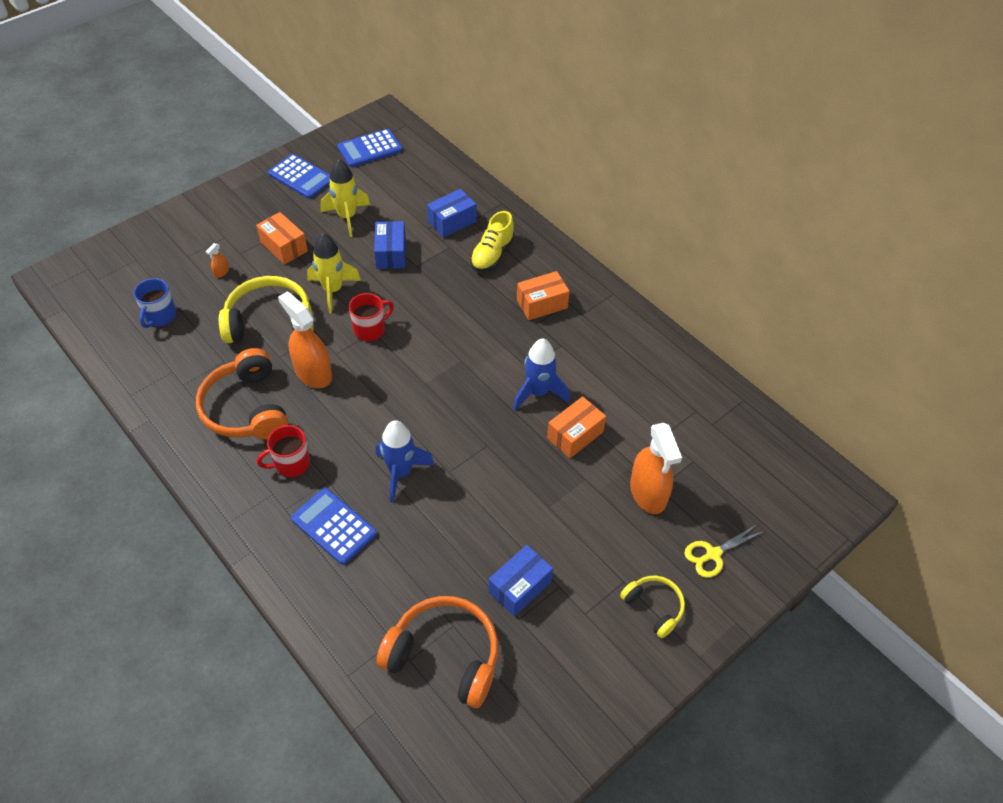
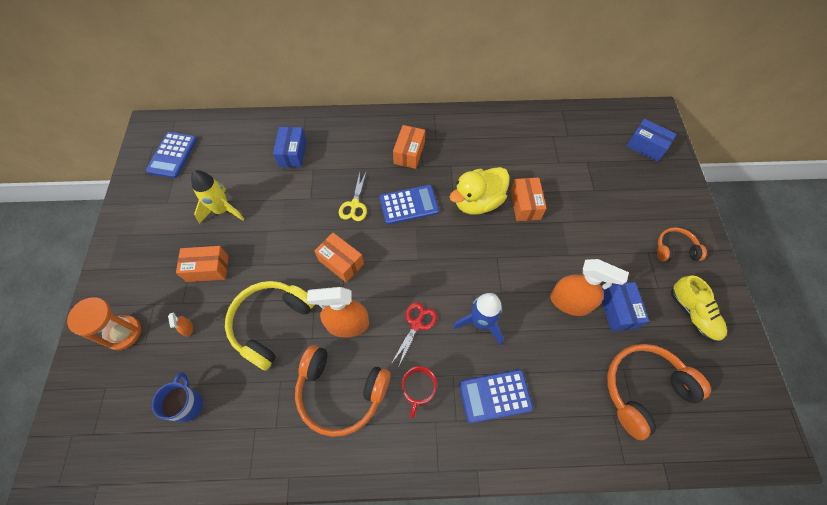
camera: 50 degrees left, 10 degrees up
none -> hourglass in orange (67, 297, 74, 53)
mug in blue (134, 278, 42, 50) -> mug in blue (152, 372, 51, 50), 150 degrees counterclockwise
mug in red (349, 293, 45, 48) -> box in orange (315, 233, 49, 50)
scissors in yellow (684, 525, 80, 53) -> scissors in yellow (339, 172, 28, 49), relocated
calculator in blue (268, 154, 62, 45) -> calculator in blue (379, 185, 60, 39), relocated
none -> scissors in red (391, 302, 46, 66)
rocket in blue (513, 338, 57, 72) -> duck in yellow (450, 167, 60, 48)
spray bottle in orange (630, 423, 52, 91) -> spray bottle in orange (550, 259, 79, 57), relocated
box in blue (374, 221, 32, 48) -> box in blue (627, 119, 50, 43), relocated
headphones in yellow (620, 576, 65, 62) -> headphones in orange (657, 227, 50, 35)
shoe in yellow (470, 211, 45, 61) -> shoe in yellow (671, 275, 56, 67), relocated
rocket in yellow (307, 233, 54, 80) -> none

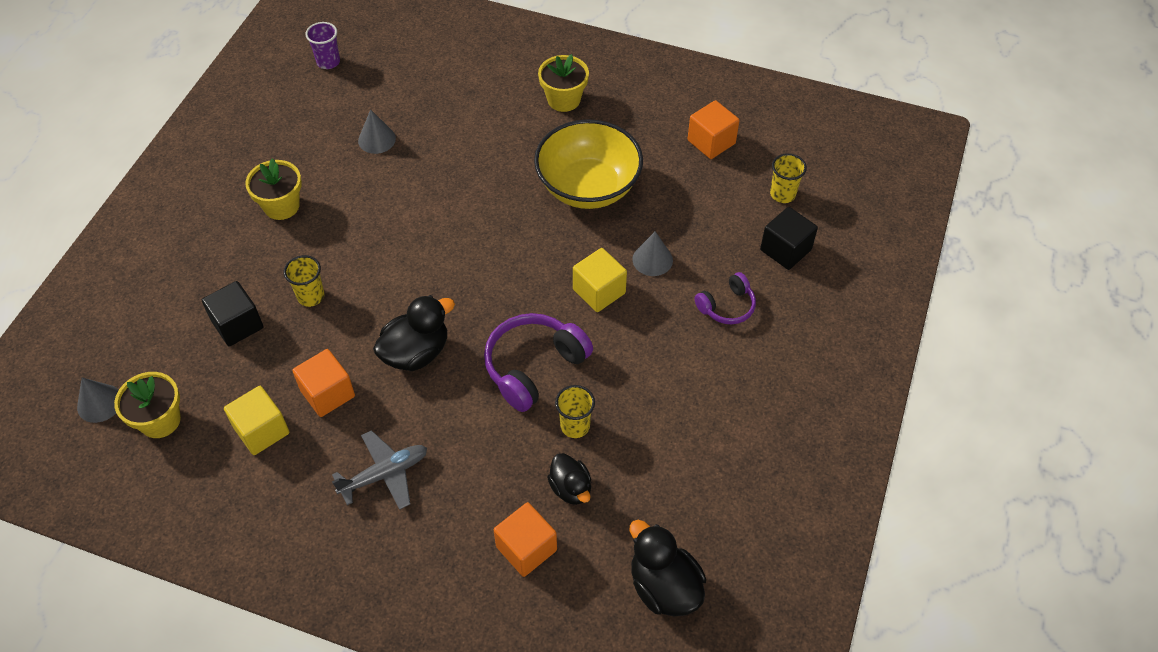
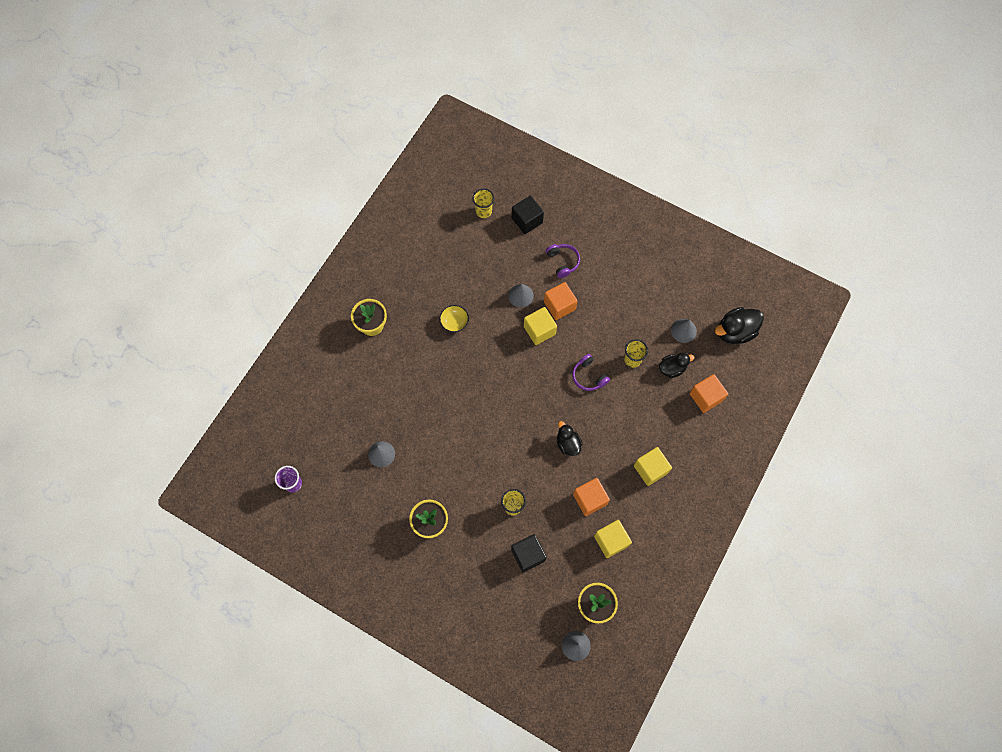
camera: 80 degrees left, 15 degrees up
bowl in yellow (534, 119, 109, 90) -> bowl in yellow (439, 305, 30, 27), x0.42
cube in orange (688, 100, 52, 59) -> cube in orange (544, 282, 33, 38), relocated
duck in black (373, 295, 82, 76) -> duck in black (557, 421, 26, 35), x0.64
headphones in purple (484, 313, 109, 99) -> headphones in purple (572, 354, 38, 37), x0.58
plane in grey (332, 430, 95, 80) -> cube in yellow (634, 447, 38, 39)
none -> cone in grey (671, 319, 26, 24)

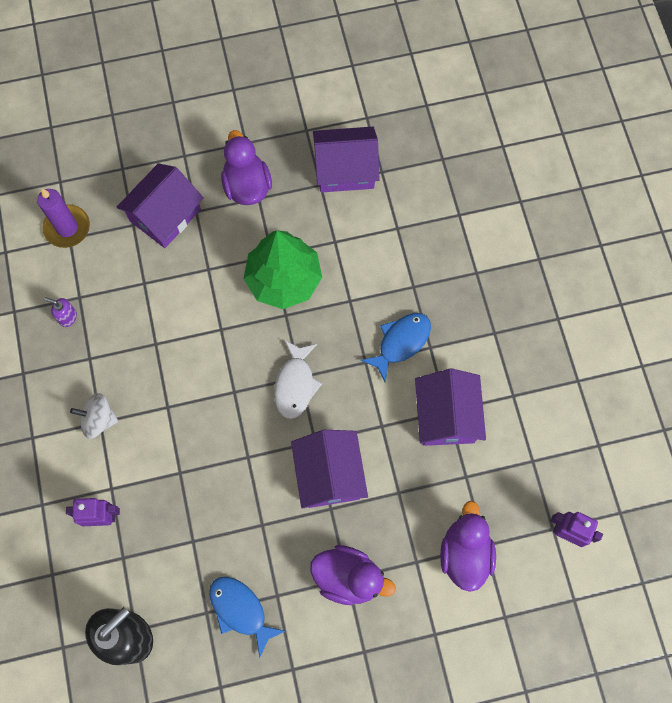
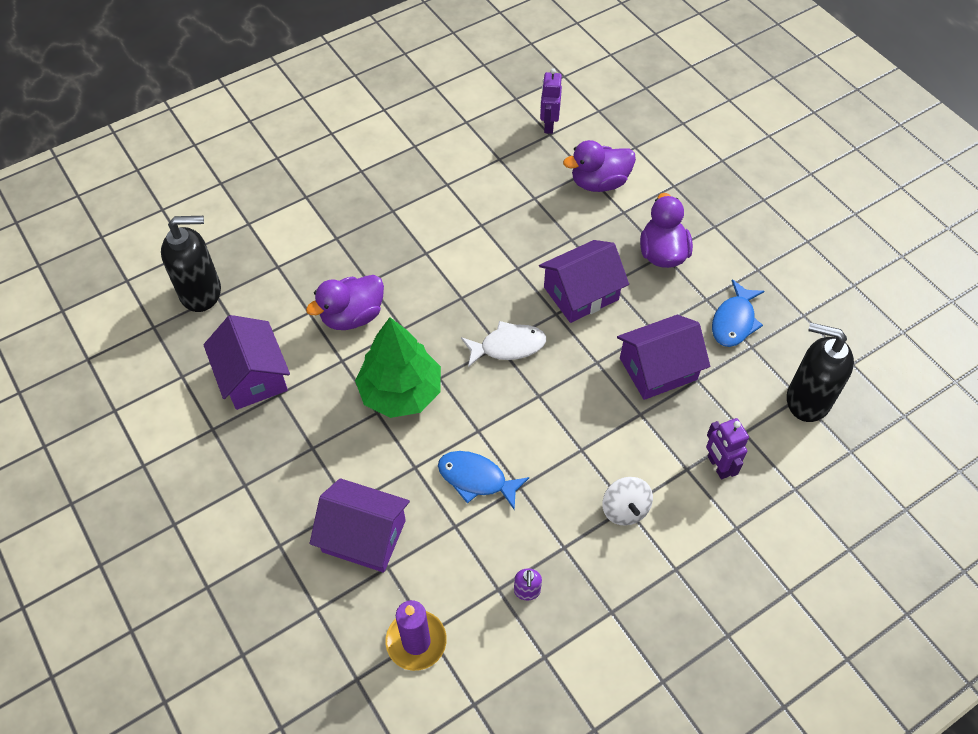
camera: 110 degrees left, 15 degrees down
none -> soap dispenser in black (161, 216, 60, 96)
duck in purple (221, 130, 51, 75) -> duck in purple (306, 275, 78, 55), relocated
fish in blue (361, 313, 70, 69) -> fish in blue (438, 451, 91, 60), relocated
house in purple (415, 369, 71, 77) -> house in purple (617, 315, 93, 85), relocated

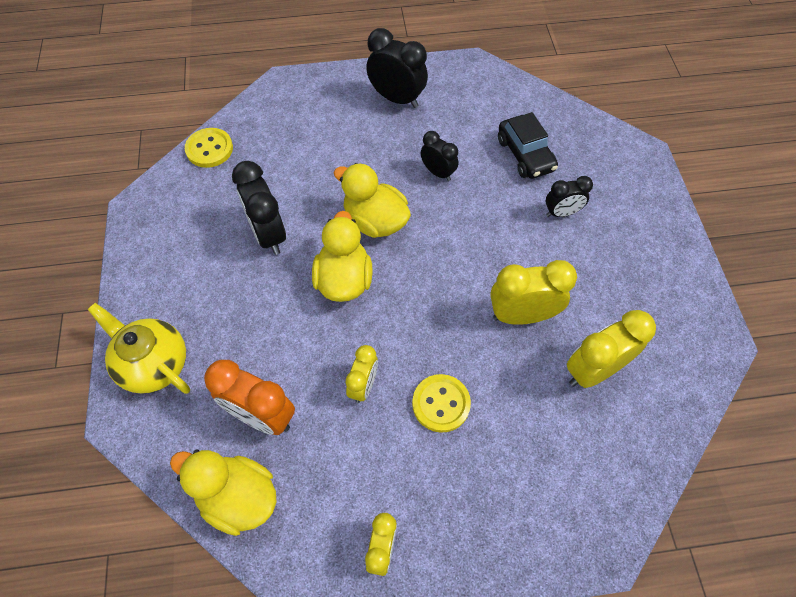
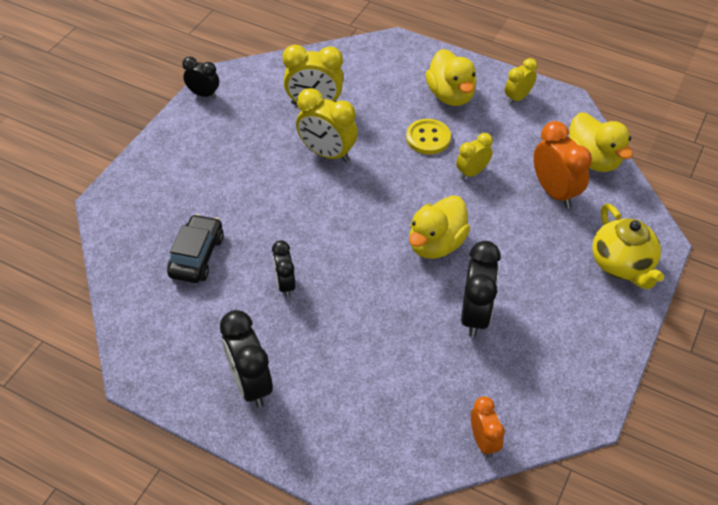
camera: 145 degrees left, 10 degrees down
clock in black (546, 176, 47, 41) -> clock in black (182, 57, 37, 41), relocated
duck in yellow (334, 163, 77, 75) -> duck in yellow (425, 49, 52, 57), relocated
button in yellow (185, 128, 48, 40) -> clock in orange (471, 396, 34, 62)

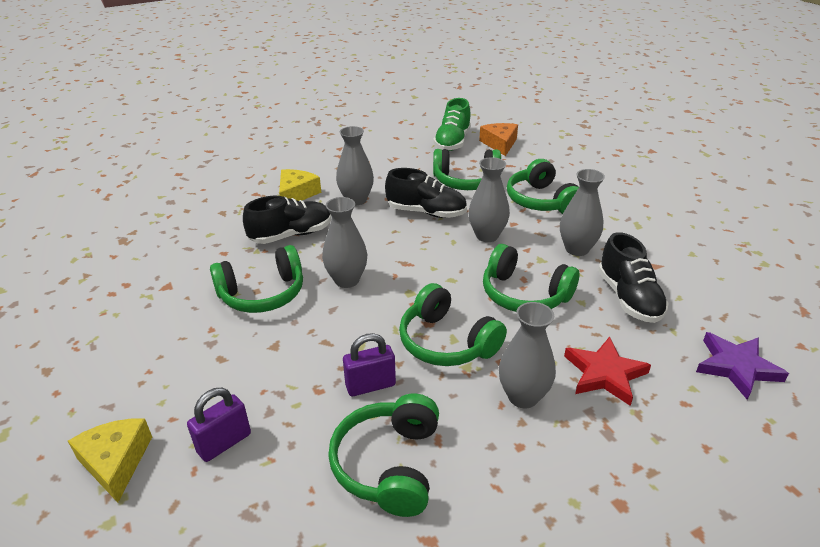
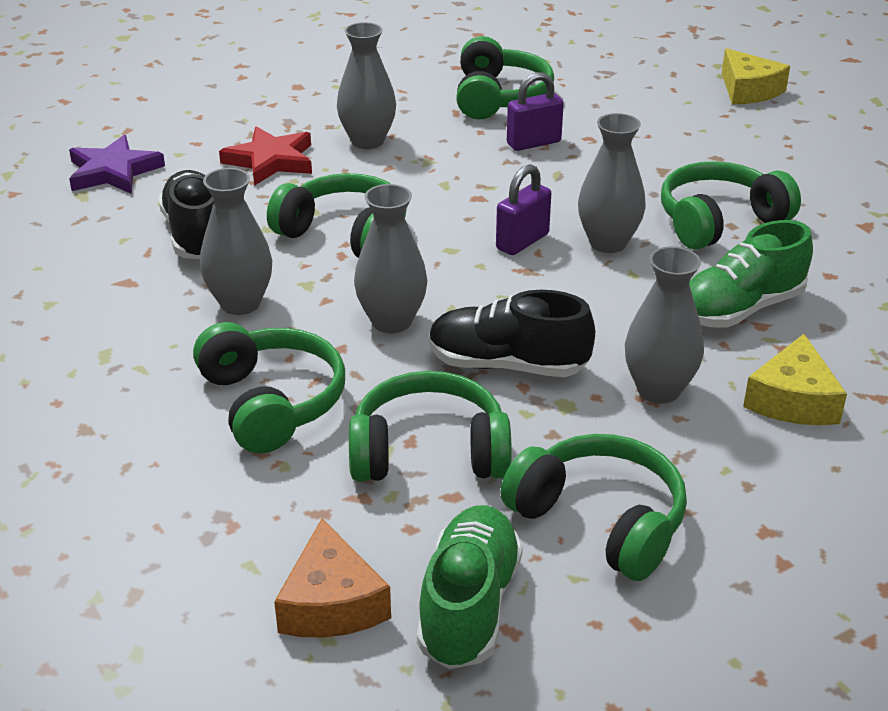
camera: 175 degrees right, 0 degrees up
padlock in purple (187, 388, 64, 74) -> padlock in purple (496, 164, 55, 91), relocated
headphones in green (399, 283, 108, 83) -> headphones in green (500, 434, 187, 147), relocated
shoe in black (243, 196, 88, 48) -> shoe in green (689, 220, 124, 108)

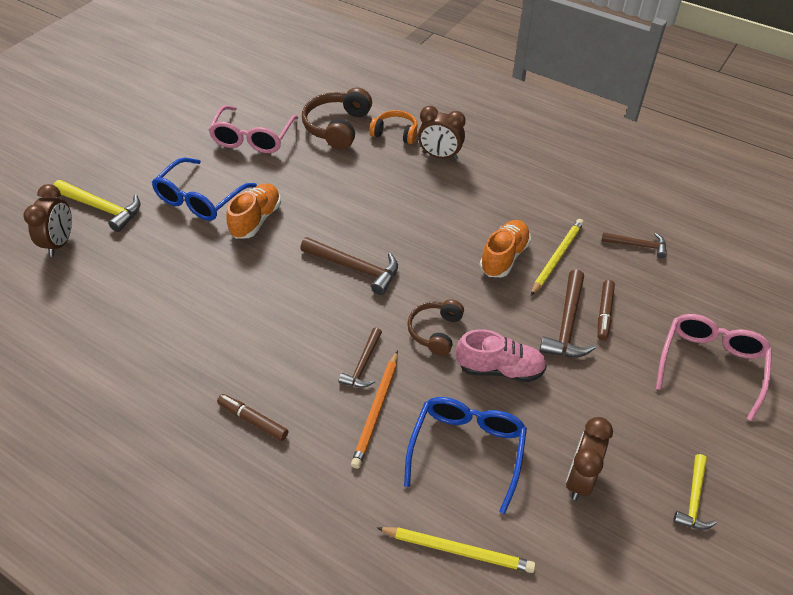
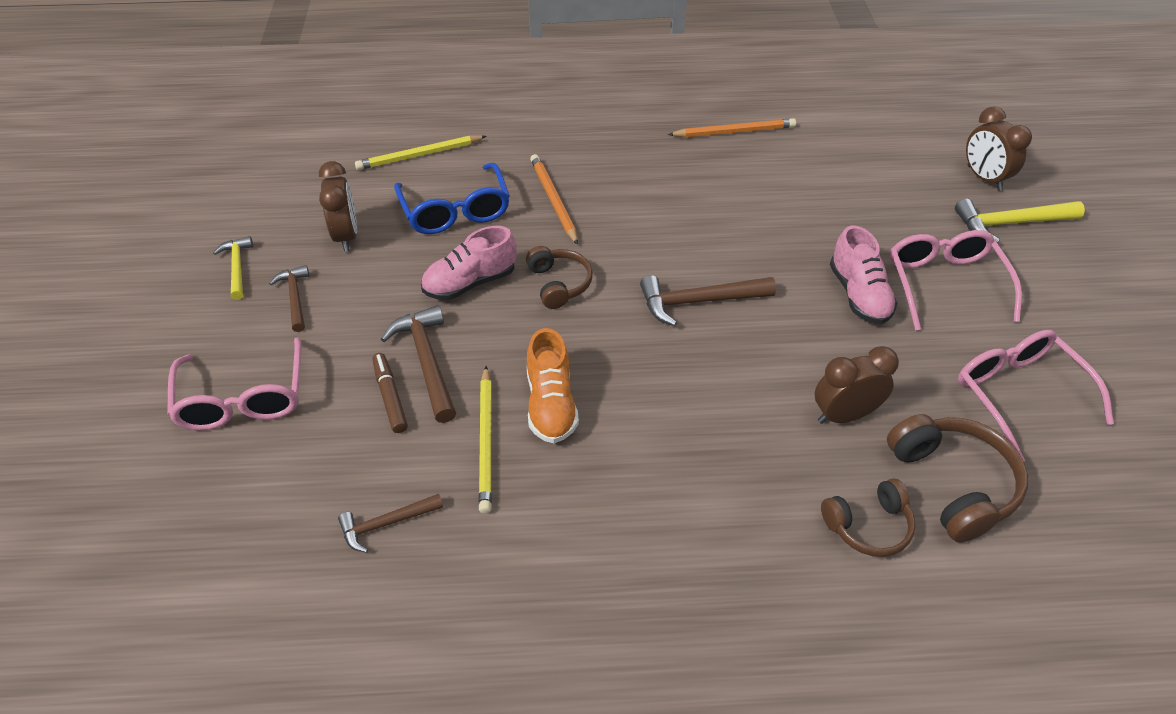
camera: 145 degrees right, 0 degrees up
hammer in brown (339, 328, 43, 60) -> hammer in brown (269, 265, 40, 67), relocated
none -> pencil in orange (668, 118, 128, 19)
clock in brown (418, 106, 48, 54) -> clock in brown (815, 346, 84, 78), relocated
headphones in orange (369, 110, 49, 34) -> headphones in brown (821, 478, 94, 79)
shoe in orange (226, 183, 55, 56) -> shoe in pink (830, 226, 67, 98)
glasses in blue (151, 158, 106, 63) -> glasses in pink (890, 230, 132, 101)
marker in brown (217, 394, 71, 47) -> none

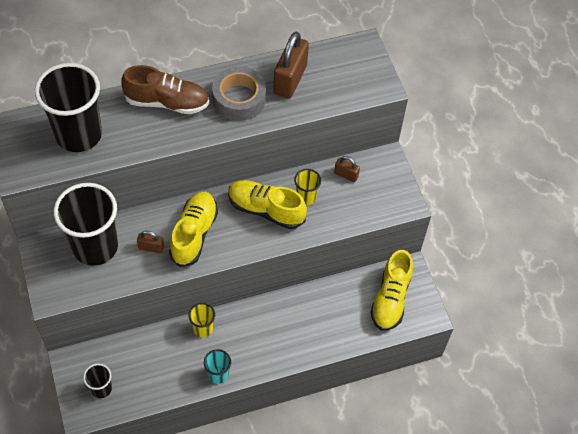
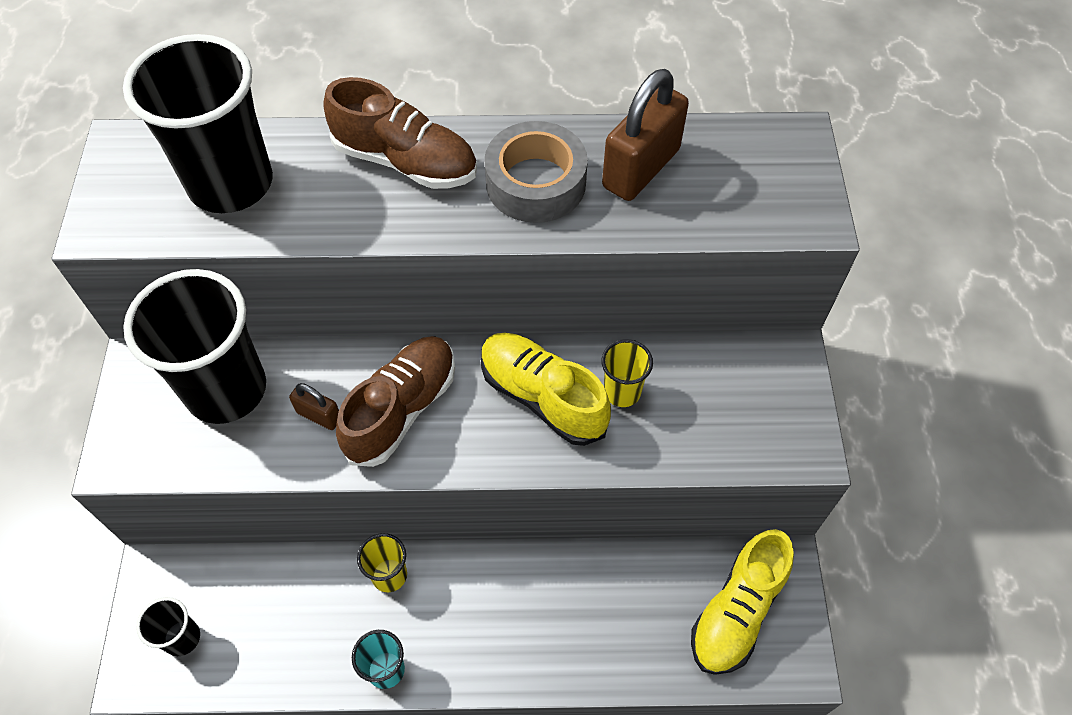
camera: 20 degrees right, 0 degrees up
shoe in yellow (169, 191, 49, 76) -> shoe in brown (336, 336, 119, 131)
padlock in brown (334, 156, 26, 26) -> none

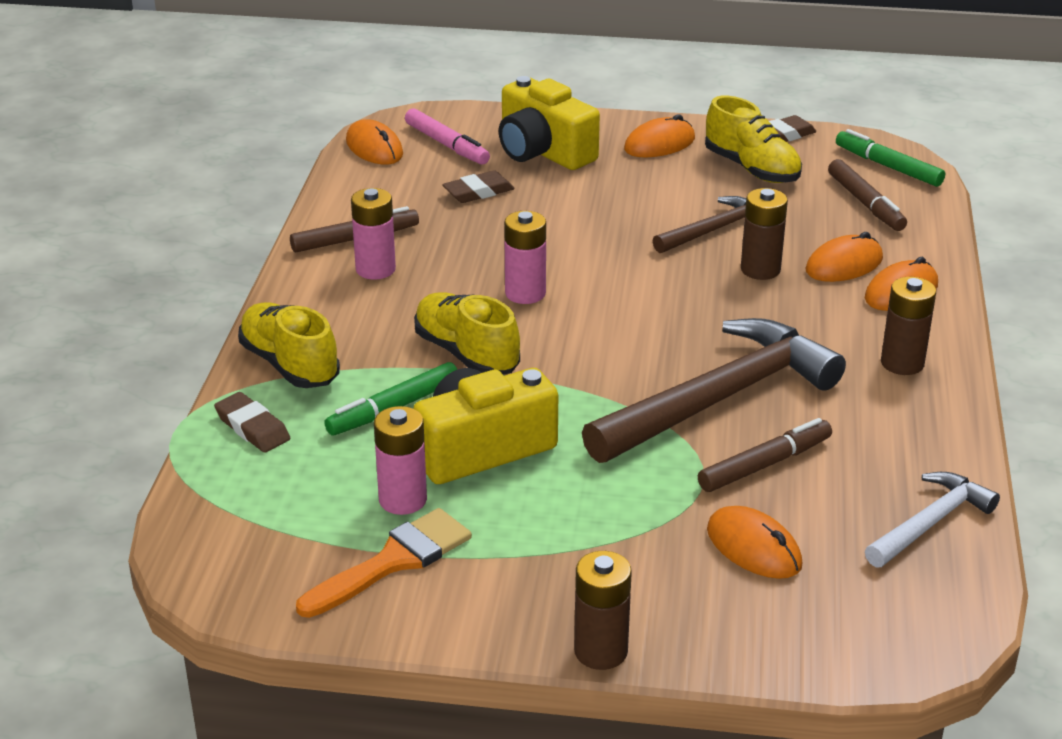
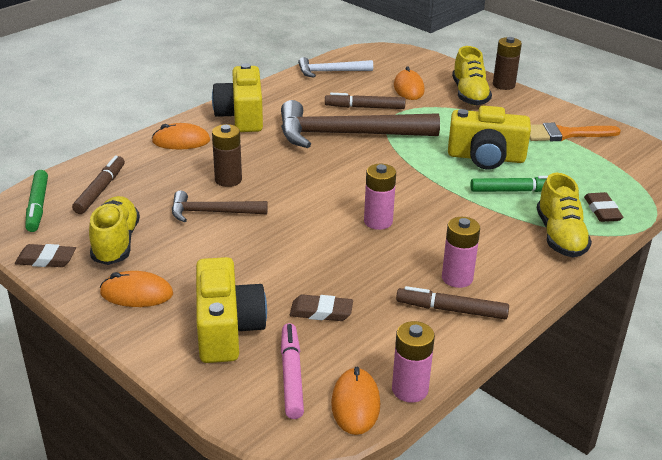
camera: 145 degrees left, 0 degrees up
battery in brown (881, 277, 55, 98) -> camera in yellow (212, 63, 51, 69)
battery in pink (374, 406, 53, 109) -> battery in pink (392, 321, 43, 82), relocated
shoe in yellow (414, 292, 106, 83) -> shoe in yellow (452, 46, 40, 59), relocated
mouse in orange (806, 232, 77, 50) -> none

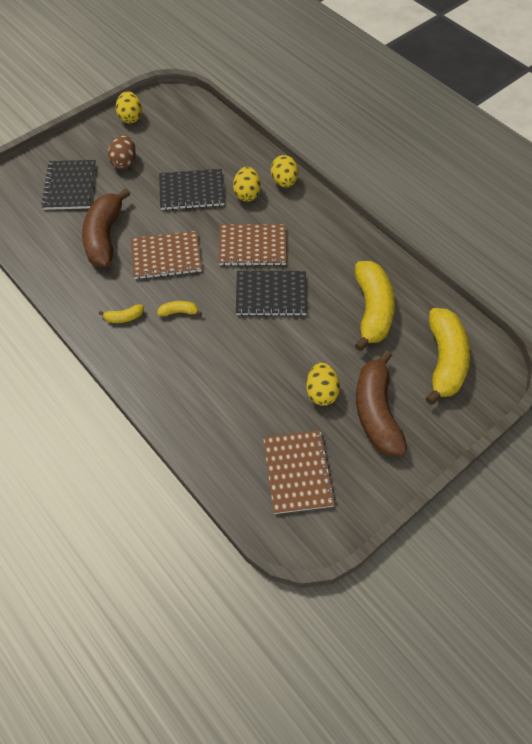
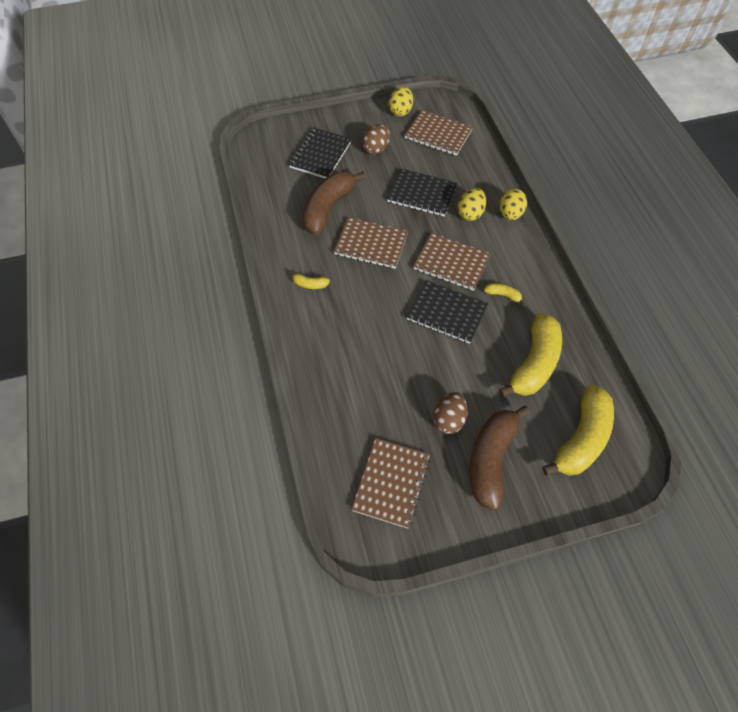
camera: 25 degrees right, 0 degrees up
none -> notebook in brown (404, 110, 69, 46)
egg in yellow (306, 363, 34, 43) -> egg in brown (433, 392, 35, 42)
banana in yellow (157, 301, 45, 16) -> banana in yellow (484, 283, 41, 22), relocated

